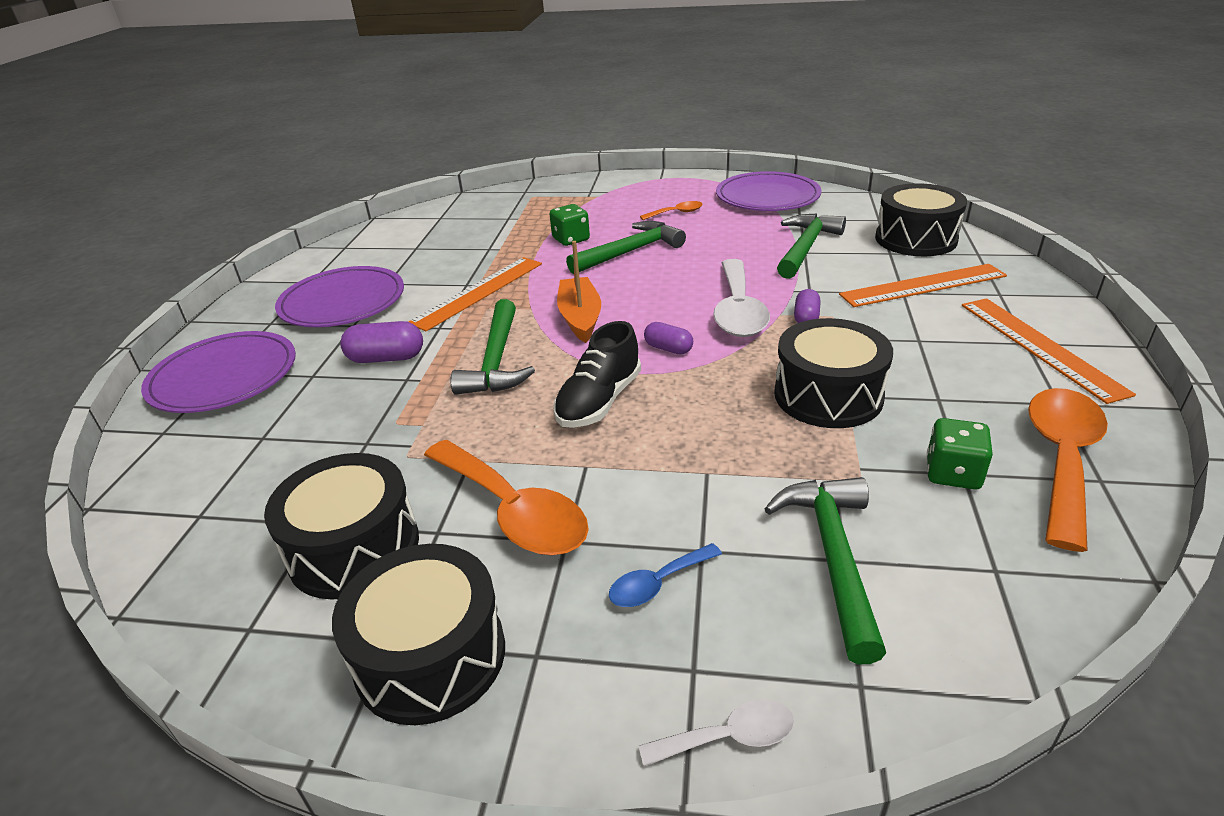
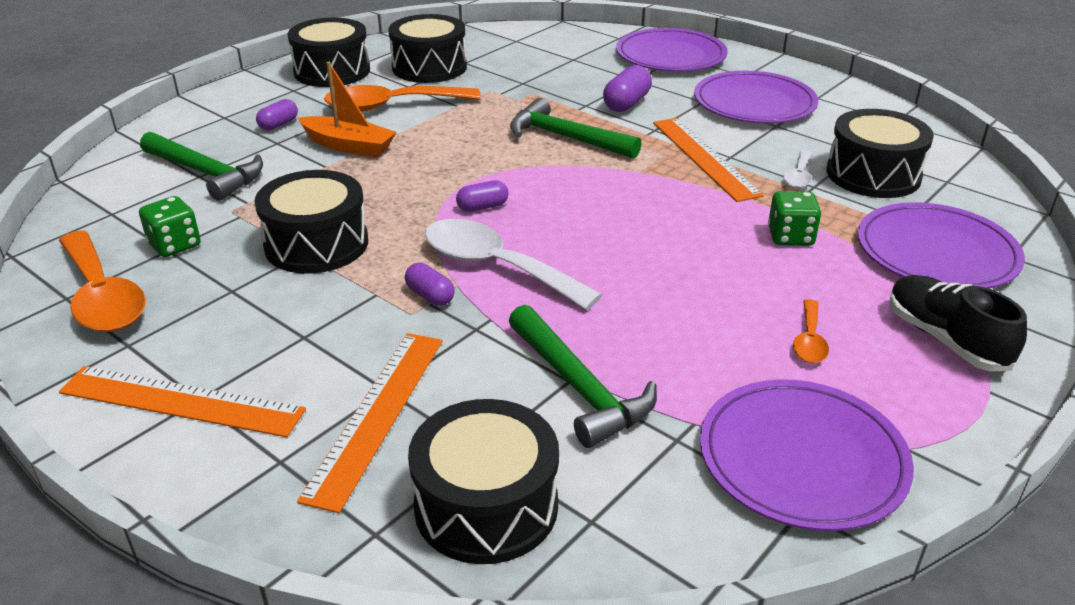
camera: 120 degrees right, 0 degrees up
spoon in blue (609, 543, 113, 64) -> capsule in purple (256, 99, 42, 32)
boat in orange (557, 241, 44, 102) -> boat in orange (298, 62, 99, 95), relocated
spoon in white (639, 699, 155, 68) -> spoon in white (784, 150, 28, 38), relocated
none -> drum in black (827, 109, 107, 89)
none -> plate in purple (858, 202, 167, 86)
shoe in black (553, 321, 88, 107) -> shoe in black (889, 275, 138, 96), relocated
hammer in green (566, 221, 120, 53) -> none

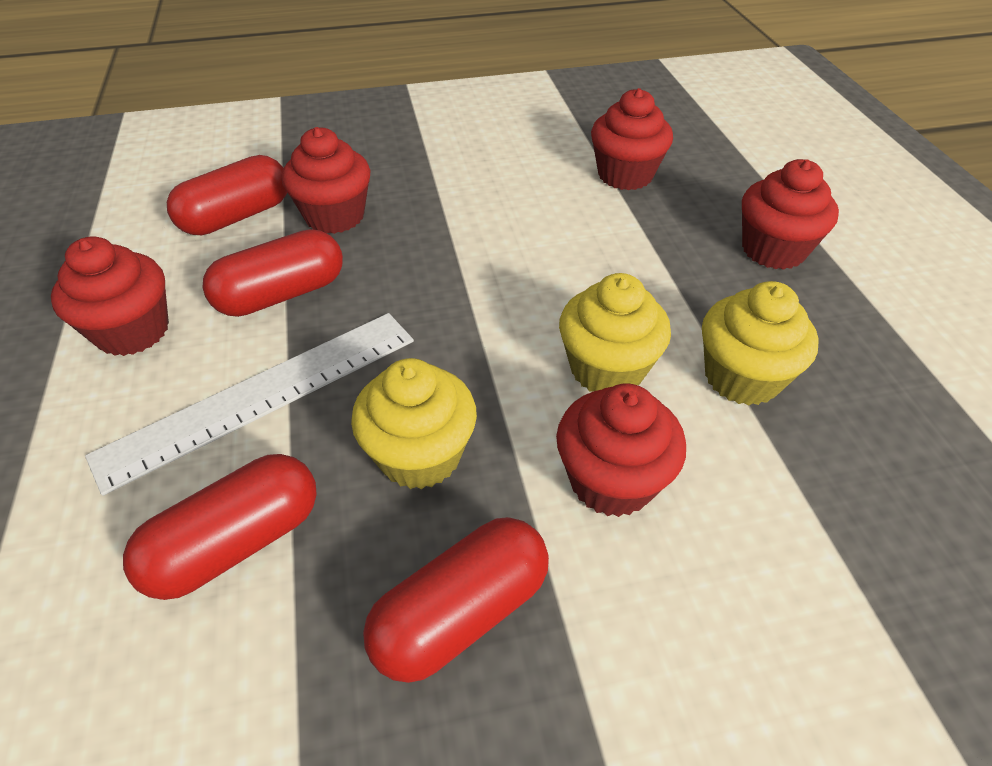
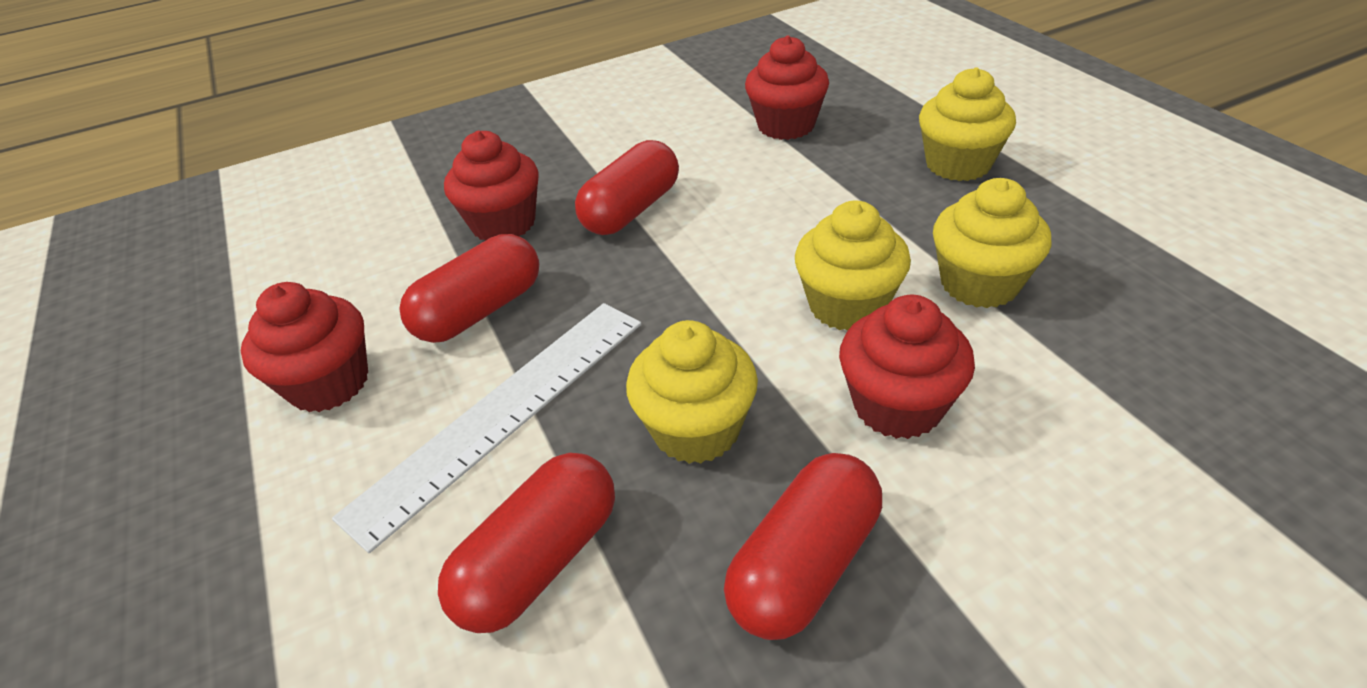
camera: 10 degrees left, 5 degrees down
capsule in red (167, 155, 120, 80) -> capsule in red (575, 140, 104, 95), relocated
cupcake in red (742, 159, 97, 111) -> cupcake in yellow (919, 67, 97, 114)

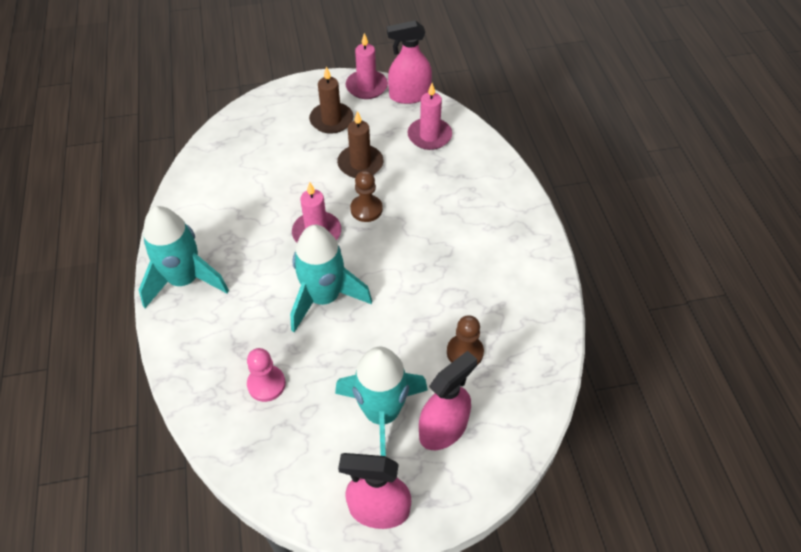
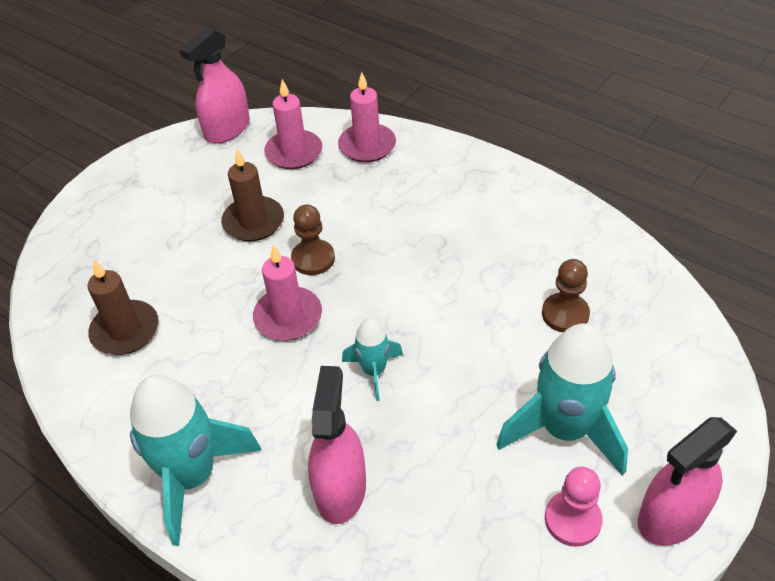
camera: 40 degrees left, 5 degrees down
candle in brown (309, 66, 44, 68) -> candle in brown (88, 260, 71, 95), relocated
spray bottle in pink (419, 351, 58, 99) -> spray bottle in pink (308, 366, 58, 158), relocated
candle in pink (346, 33, 42, 66) -> candle in pink (338, 72, 58, 91), relocated
rocket in turquoise (290, 225, 82, 107) -> rocket in turquoise (342, 318, 61, 83), x0.53
pawn in pink (247, 348, 39, 54) -> pawn in pink (545, 467, 57, 80), relocated

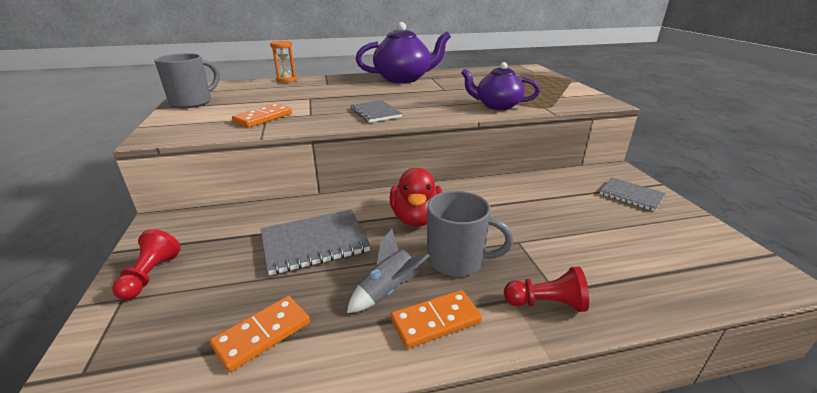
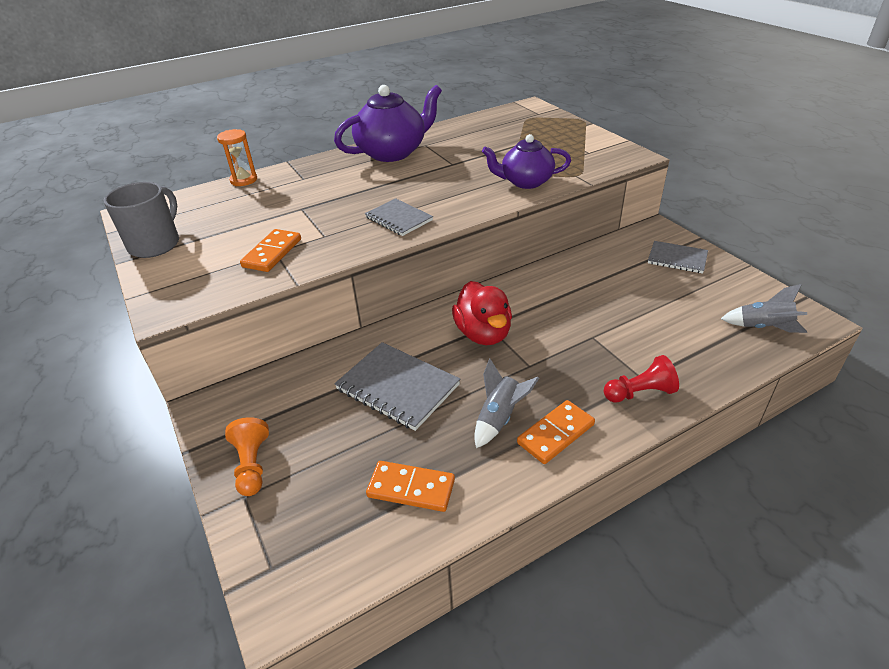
camera: 15 degrees left, 10 degrees up
pawn in red (112, 229, 69, 71) -> pawn in orange (225, 417, 44, 79)
notebook in grey (260, 209, 111, 67) -> notebook in grey (334, 342, 126, 89), 75 degrees clockwise
domino in orange (210, 296, 100, 76) -> domino in orange (366, 461, 89, 51), 75 degrees clockwise
none -> rocket in grey (721, 284, 86, 49)
mug in grey (427, 191, 87, 86) -> none

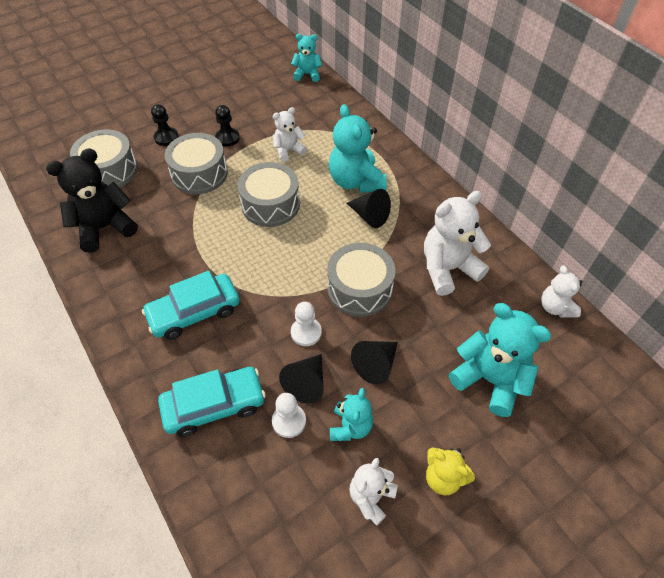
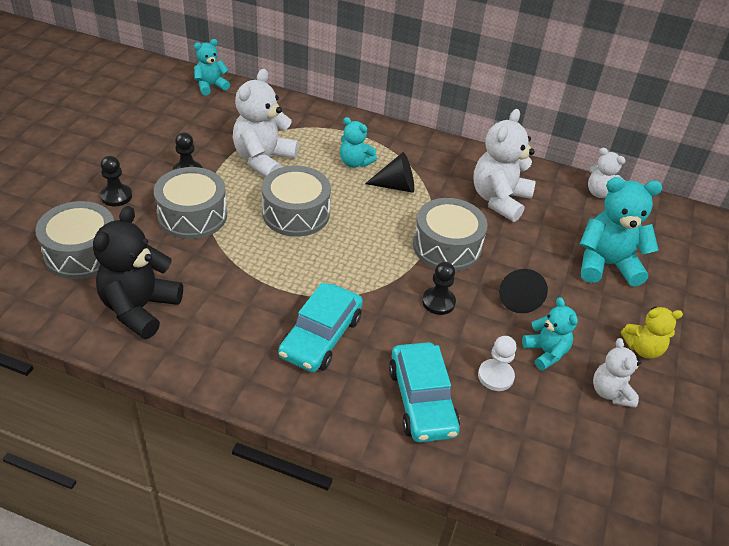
camera: 40 degrees left, 10 degrees down
teddy bear in white (273, 107, 34, 55) -> teddy bear in white (233, 69, 66, 108), x1.72
teddy bear in turquoise (329, 104, 58, 89) -> teddy bear in turquoise (340, 117, 37, 51), x0.58
car in turquoise (158, 367, 108, 70) -> car in turquoise (389, 342, 71, 101), 135 degrees clockwise
pawn in white (291, 302, 31, 44) -> pawn in black (422, 262, 34, 53)
cone in black (279, 354, 45, 50) -> none

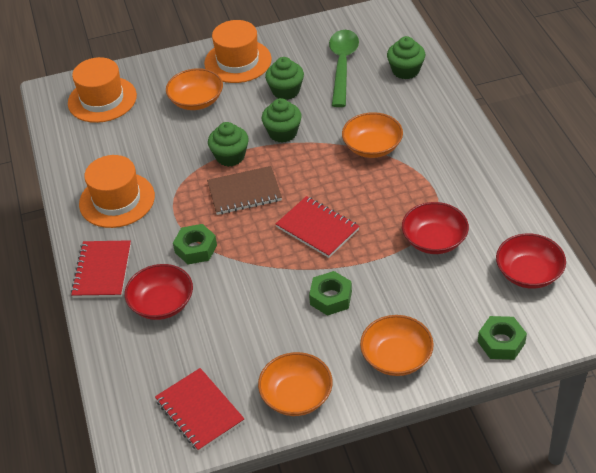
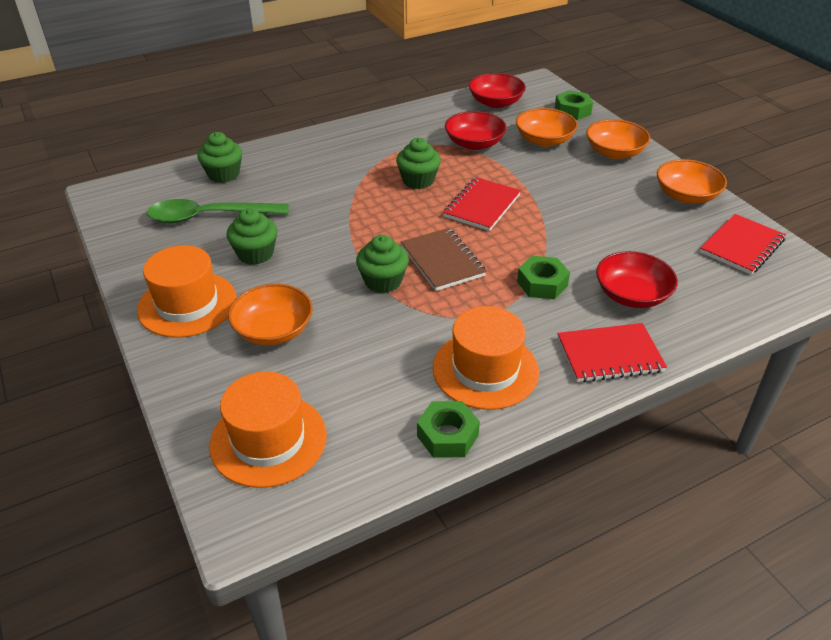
camera: 105 degrees left, 5 degrees down
cupcake in green (261, 98, 41, 44) -> cupcake in green (396, 138, 45, 51), relocated
nut in green (309, 271, 43, 45) -> nut in green (417, 401, 63, 57), relocated
bowl in orange (342, 112, 61, 46) -> bowl in orange (516, 108, 62, 39), relocated

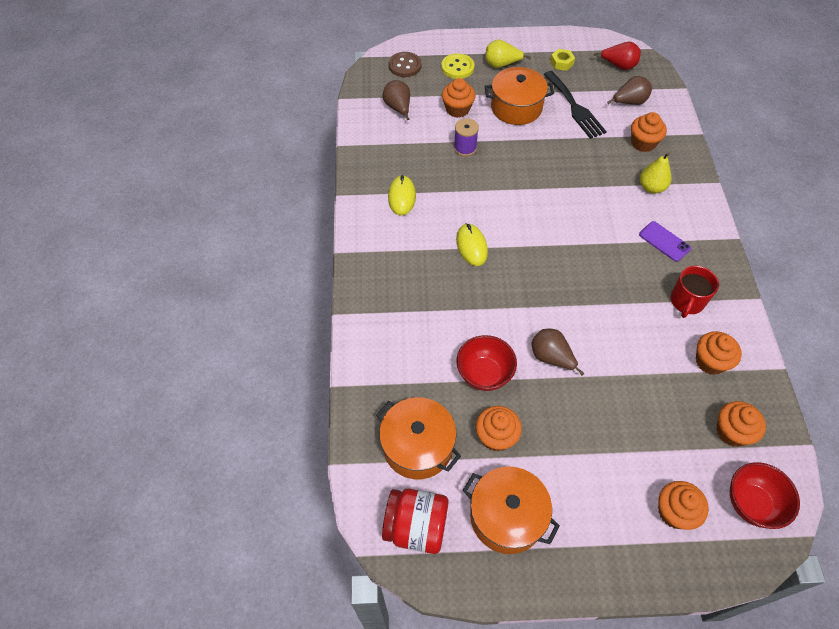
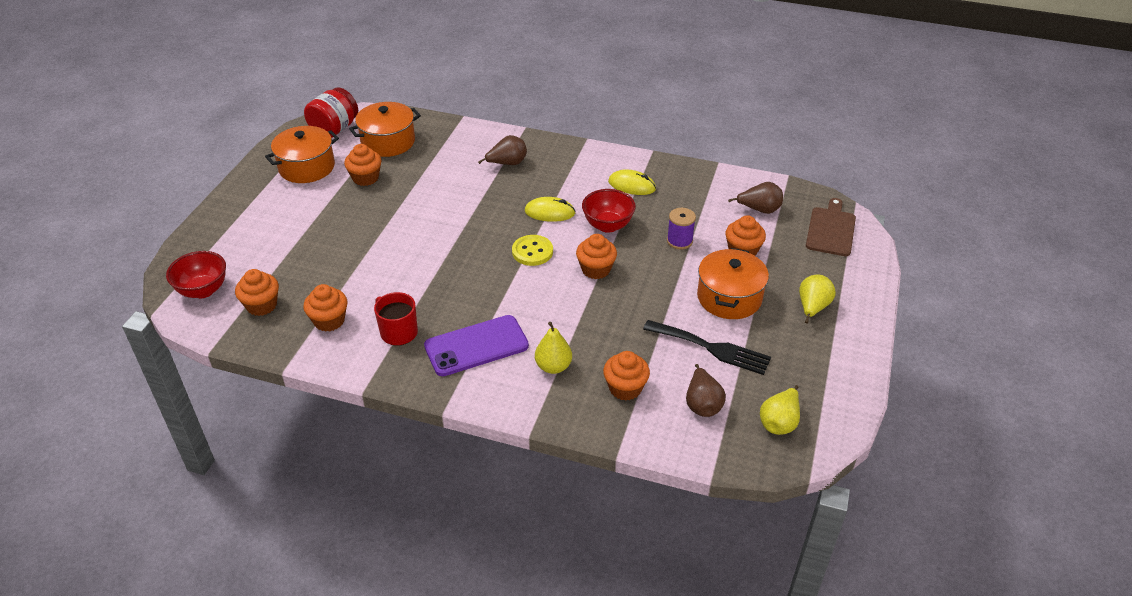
camera: 110 degrees right, 15 degrees down
phone in purple (639, 221, 52, 41) -> phone in purple (424, 315, 105, 61), x1.75
pear in brown (532, 329, 52, 46) -> pear in brown (478, 135, 49, 30), relocated
button in yellow (441, 53, 33, 26) -> button in yellow (512, 235, 41, 31), relocated
cupcake in orange (658, 481, 51, 49) -> cupcake in orange (576, 234, 41, 45), relocated
bowl in red (457, 335, 60, 56) -> bowl in red (582, 189, 54, 44), relocated
fork in black (543, 71, 64, 68) -> fork in black (643, 320, 128, 55), 150 degrees counterclockwise
pear in red (593, 42, 48, 28) -> pear in yellow (760, 385, 40, 50)
button in brown (389, 52, 32, 25) -> cutting board in brown (806, 198, 50, 58)
nut in yellow (550, 49, 25, 22) -> none

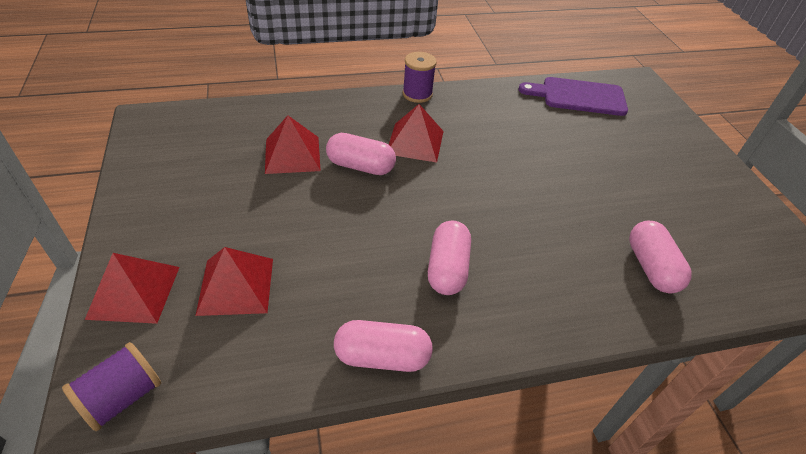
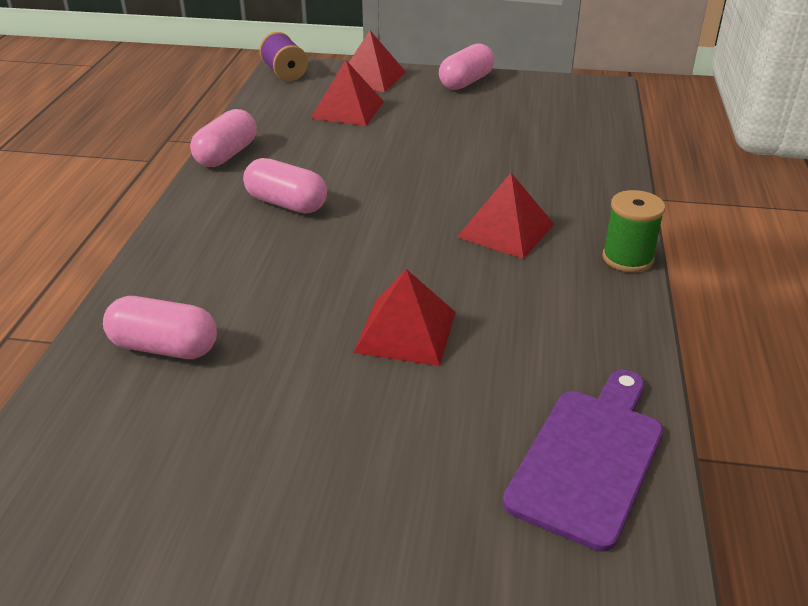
camera: 115 degrees right, 10 degrees down
pyramid in red (265, 115, 56, 59) -> pyramid in red (354, 269, 102, 97), relocated
capsule in pink (326, 133, 70, 42) -> capsule in pink (439, 43, 56, 47), relocated
spool in purple (402, 52, 35, 51) -> spool in green (602, 190, 63, 82)

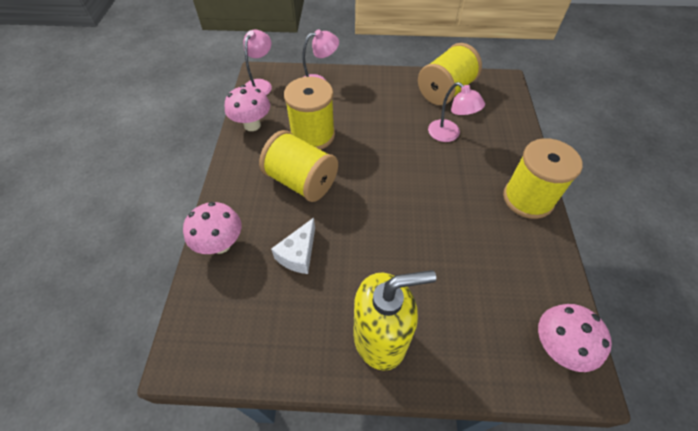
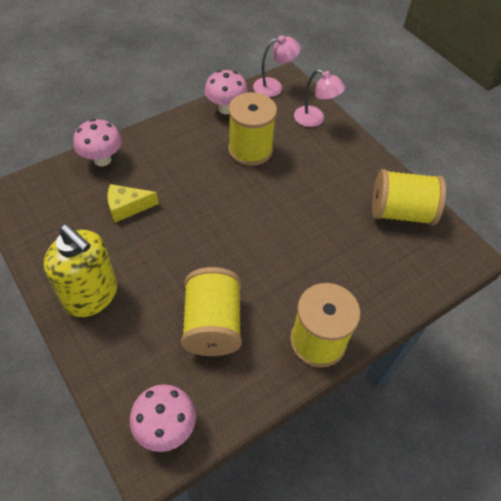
camera: 50 degrees right, 0 degrees up
cheese in white (271, 218, 44, 56) -> cheese in yellow (107, 184, 52, 39)
spool in yellow (259, 130, 79, 72) -> spool in yellow (181, 267, 61, 89), relocated
lamp in pink (428, 82, 57, 60) -> none

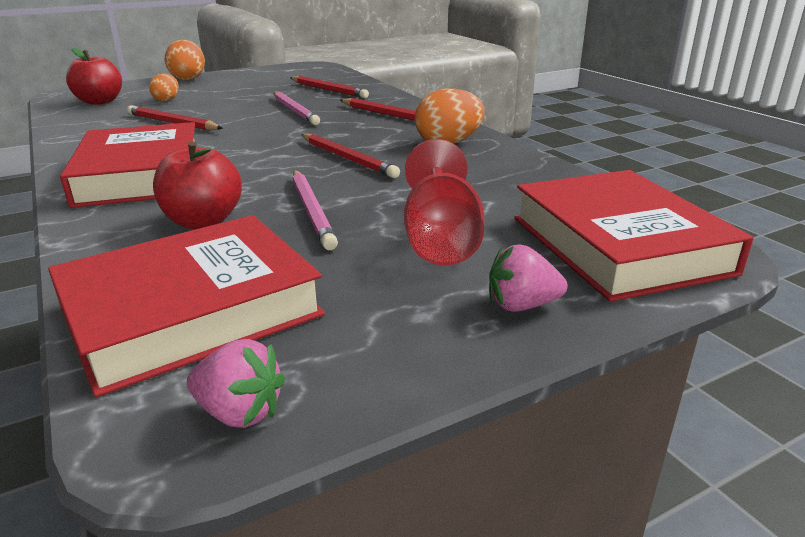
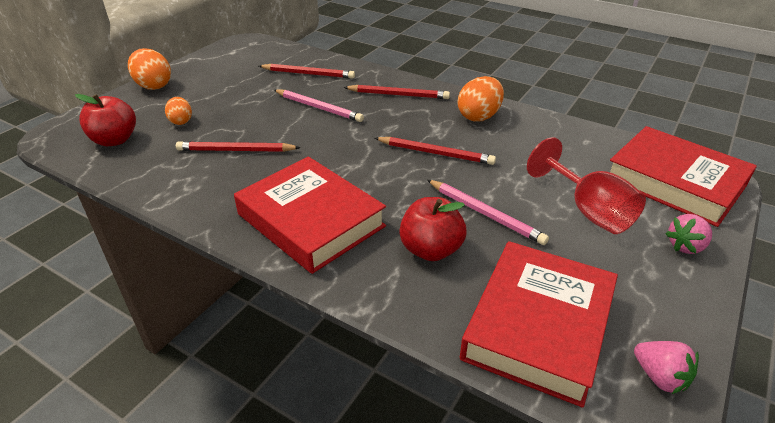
camera: 30 degrees left, 10 degrees up
strawberry in pink (187, 339, 98, 89) -> strawberry in pink (634, 341, 65, 53), 60 degrees clockwise

